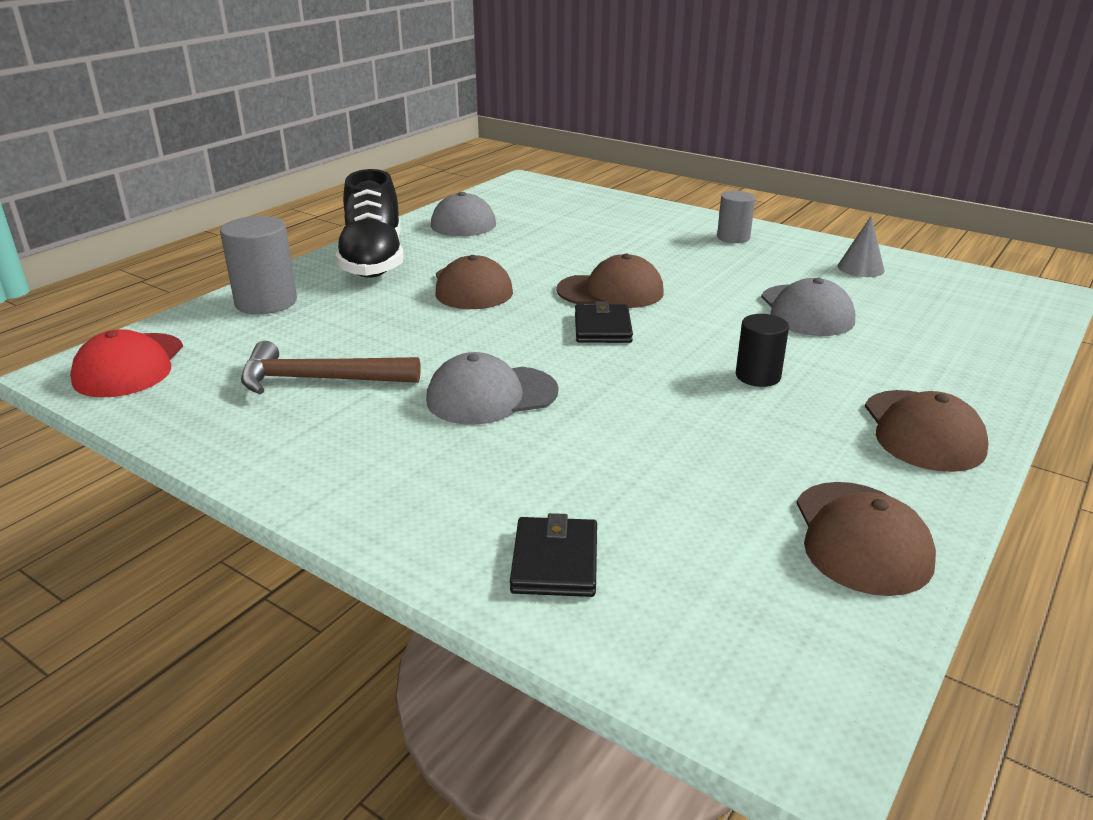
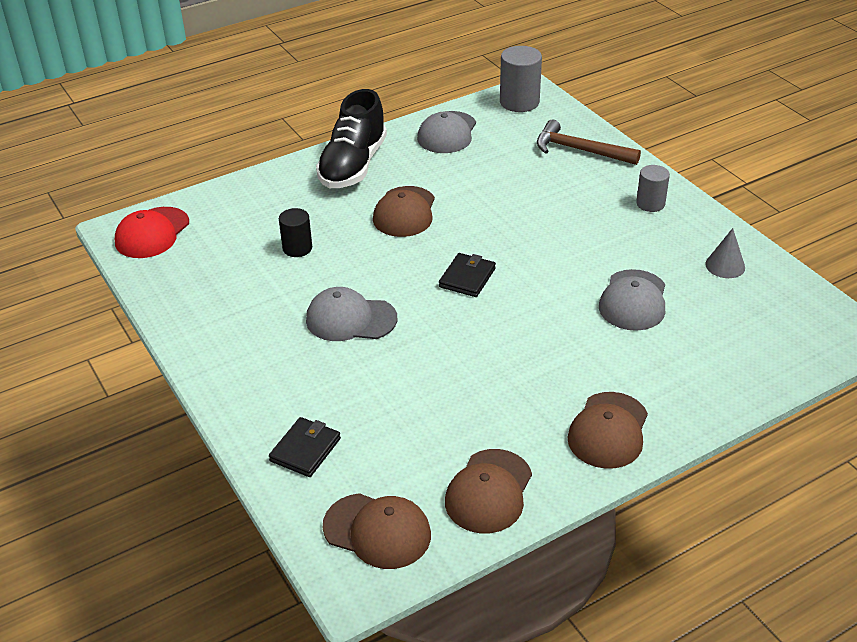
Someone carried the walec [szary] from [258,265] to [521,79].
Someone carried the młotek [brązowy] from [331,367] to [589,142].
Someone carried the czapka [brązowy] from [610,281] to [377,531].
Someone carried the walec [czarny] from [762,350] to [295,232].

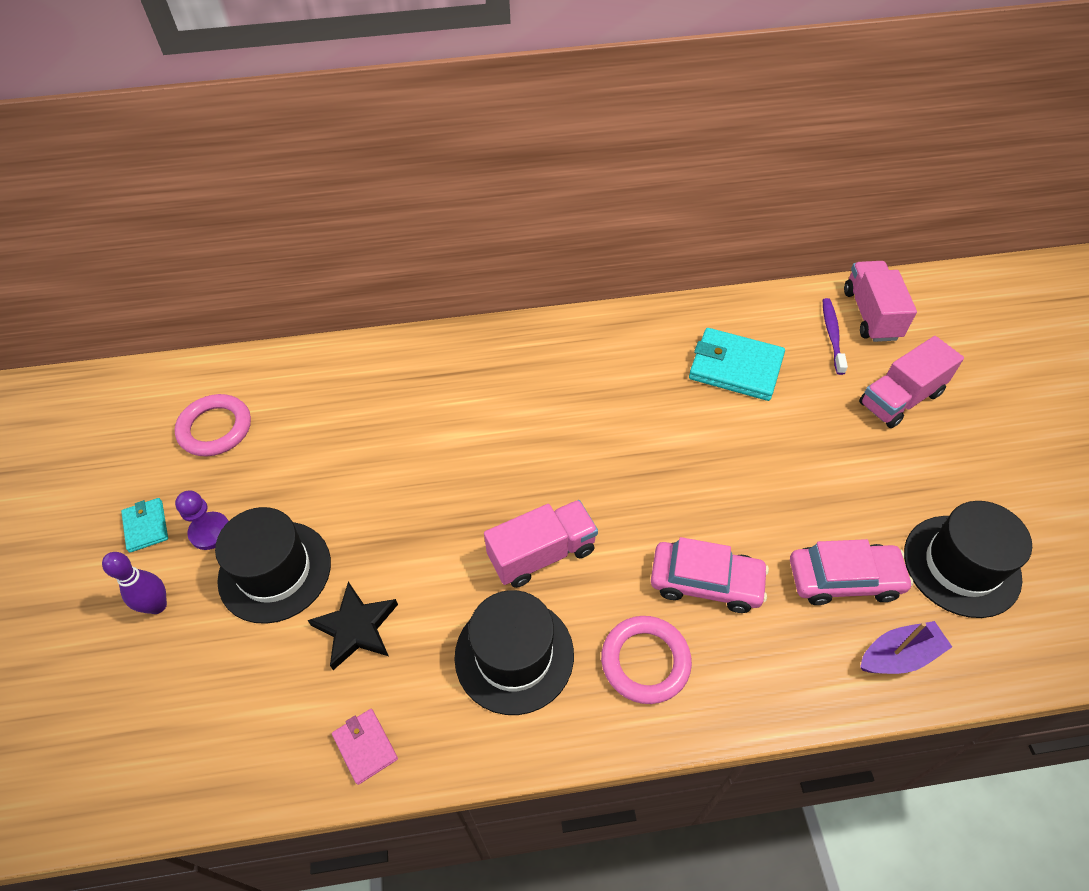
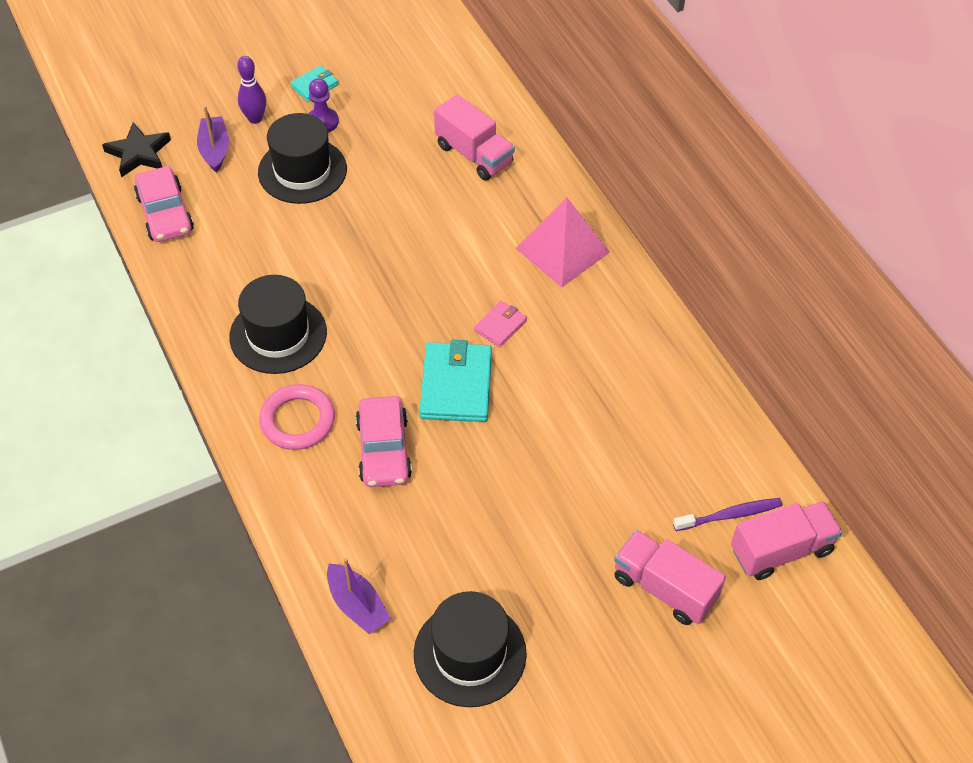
Someone took away the pierścień [różowy] at [212,425].
Someone put down the łódka [fioletowy] at [213,139].
Someone put down the piramida [różowy] at [562,242].
Someone carried the gwiazda [czarny] from [353,625] to [136,149].
Someone carried the portfel [różowy] from [365,747] to [500,324].
Someone carried the ciężarówka [różowy] from [541,544] to [474,137].
Someone carried the portfel [turkusowy] from [737,364] to [456,381].
Someone carried the samochód [różowy] from [851,572] to [164,204].

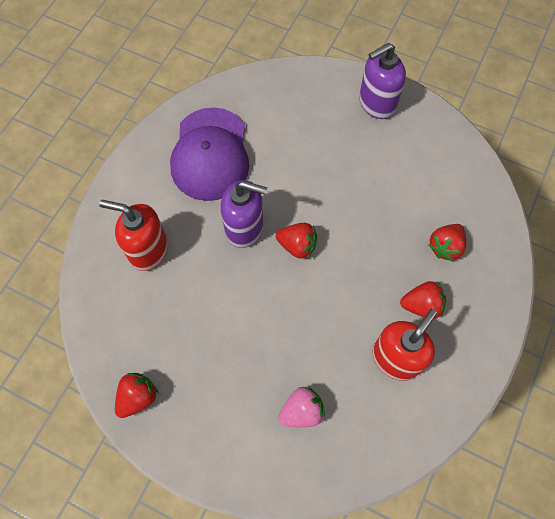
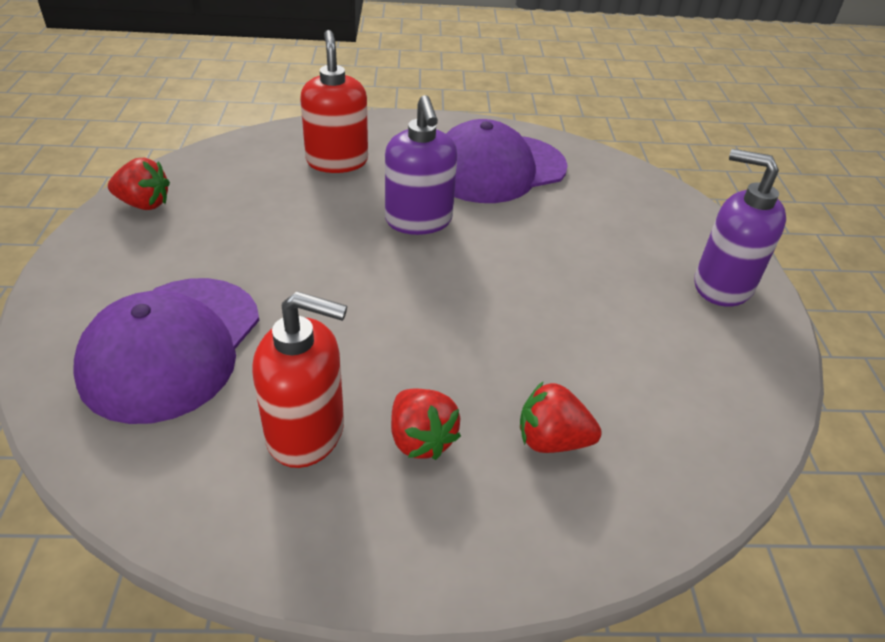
Someone took away the truskawka [czerwony] at [296,241].
Someone swapped the truskawka [różowy] at [301,407] for the czapka [fioletowy] at [166,351].

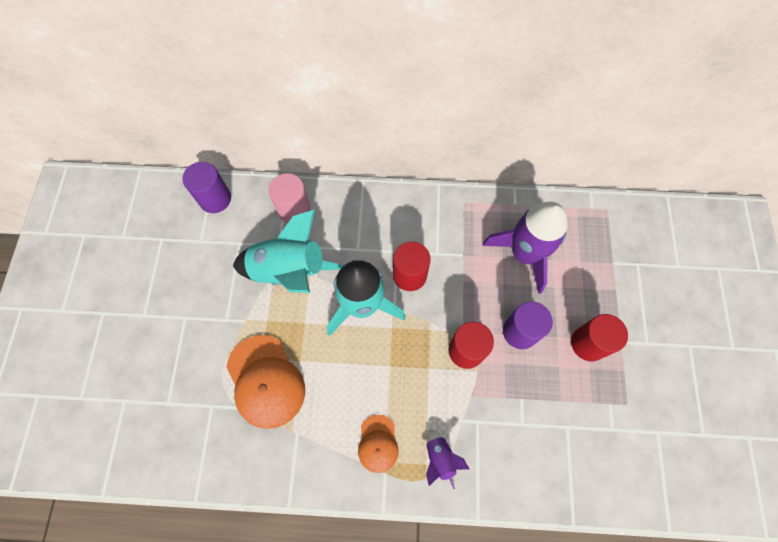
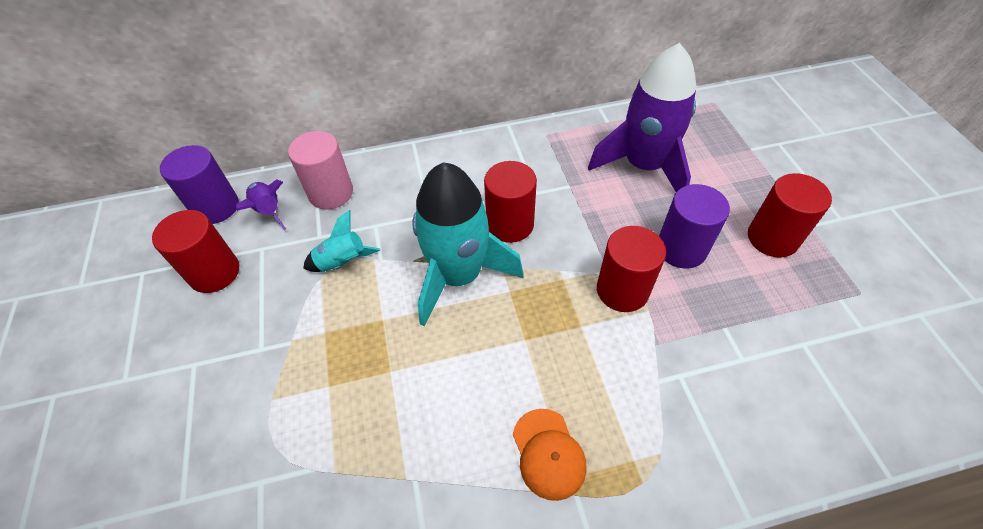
Someone took away the czapka [pomarańczowy] at [265,382].
Someone put down the walec [czerwony] at [195,251].
Someone carried the rakieta [fioletowy] from [448,459] to [261,204].
Someone scaled the rakieta [turkusowy] at [288,251] by 0.47.

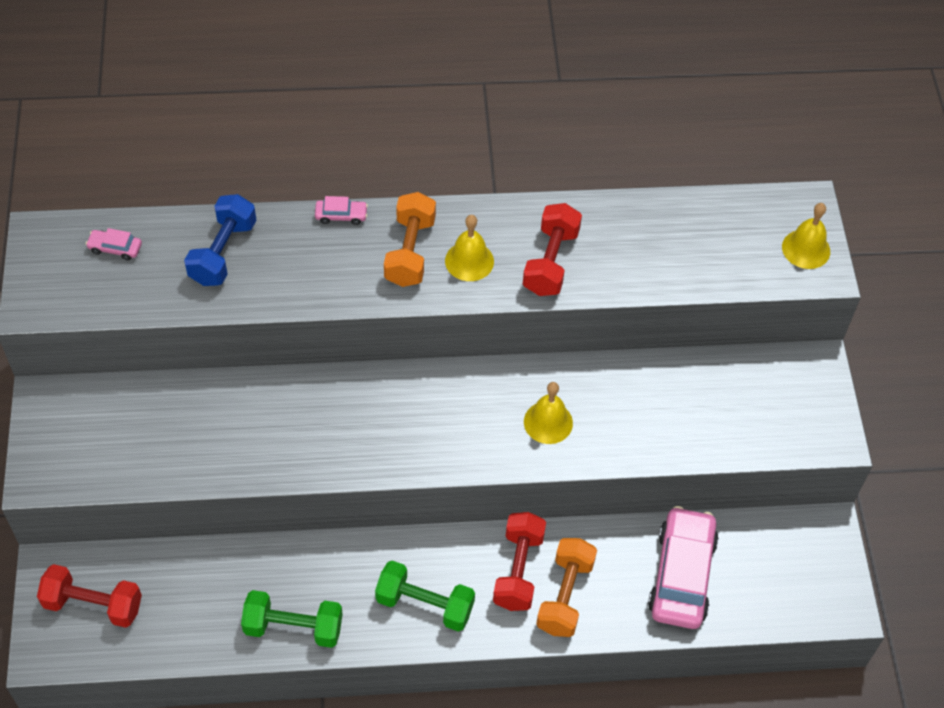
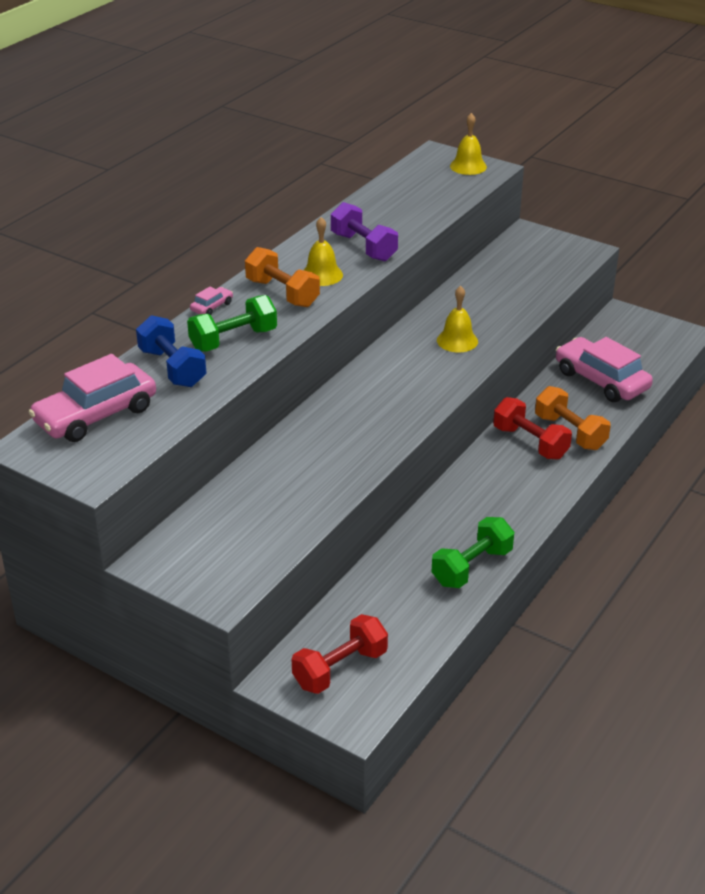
Someone carried the hantel [zielony] from [425,596] to [232,323].
Someone repainted the hantel [czerwony] at [552,249], which became the hantel [fioletowy] at [364,231].
Someone scaled the samochód [różowy] at [114,244] by 2.34.

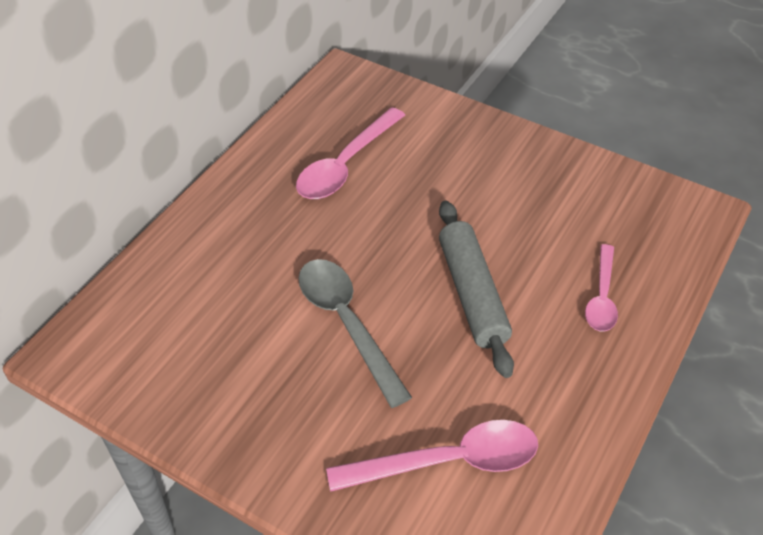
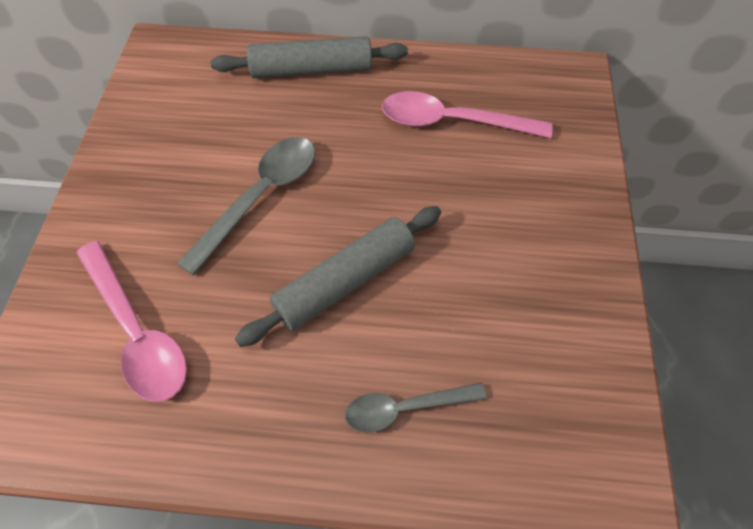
Someone put down the wałek do ciasta [szary] at [309,57].
Someone repainted the łyżka [różowy] at [601,287], which became the łyżka [szary] at [416,408].

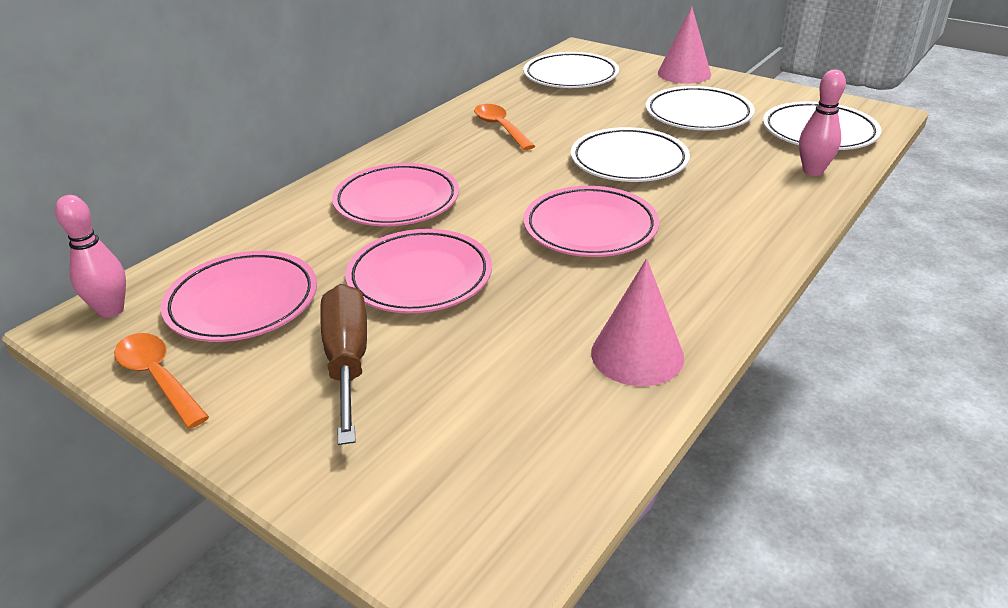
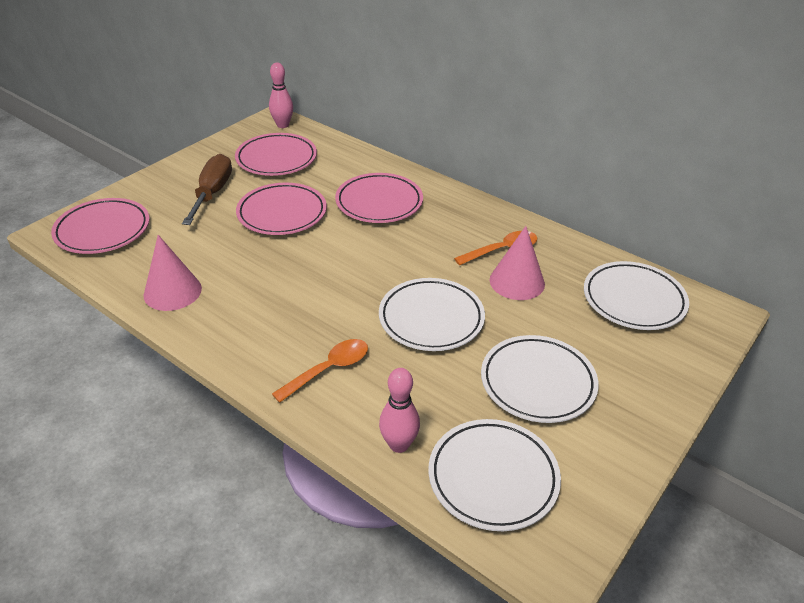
Someone carried the łyżka [pomarańczowy] from [161,381] to [320,371].
Someone carried the talerz [różowy] from [591,221] to [100,226].
Someone carried the stożek [różowy] from [684,45] to [517,263].
Someone rotated the śrubokręt [brązowy] at [343,364] by 75 degrees counterclockwise.

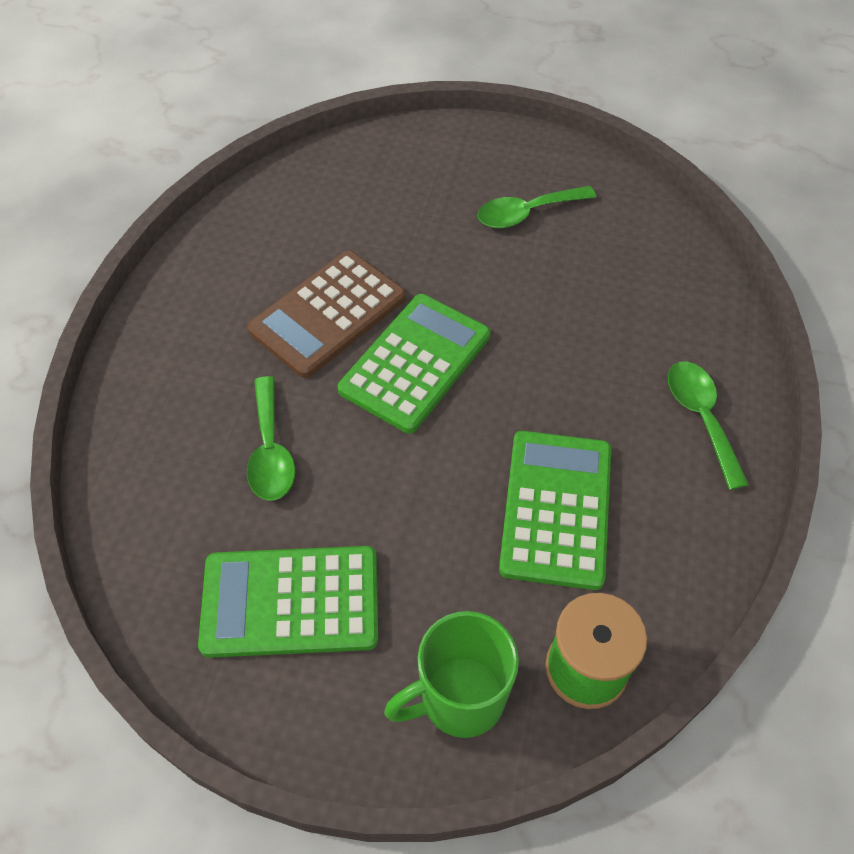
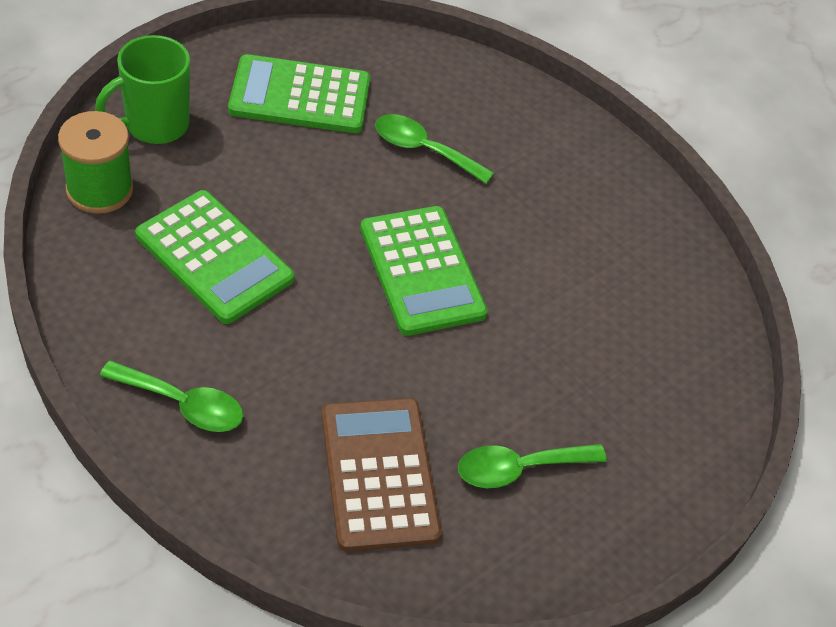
Someone carried the kalkulator [brązowy] from [326,314] to [381,475].
Someone rotated the kalkulator [zielony] at [288,602] by 120 degrees counterclockwise.
Someone rotated the kubek [zielony] at [451,674] by 135 degrees counterclockwise.
Someone rotated the łyżka [zielony] at [536,207] by 120 degrees counterclockwise.

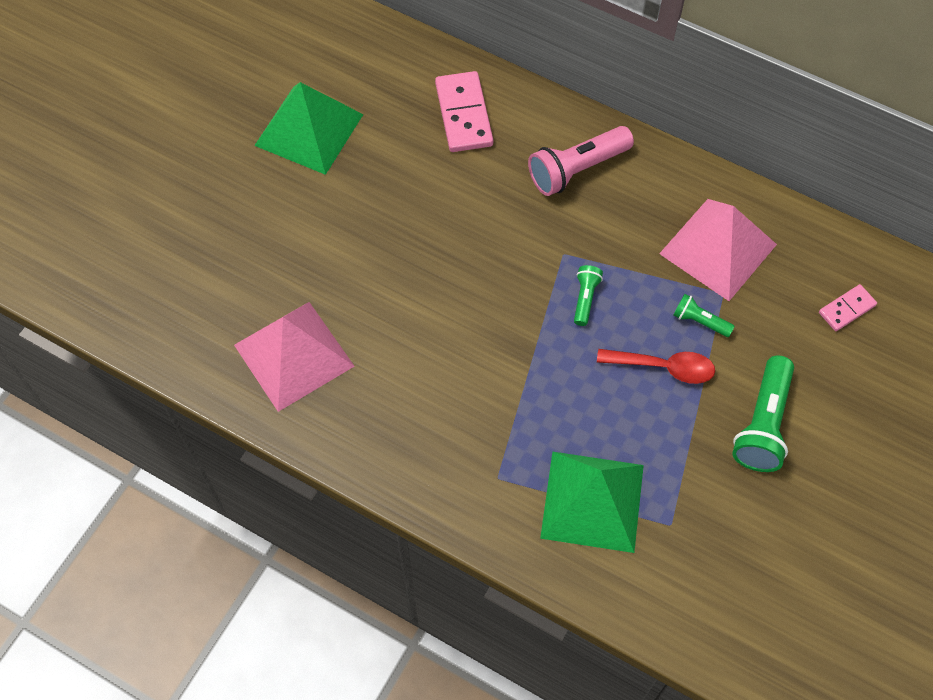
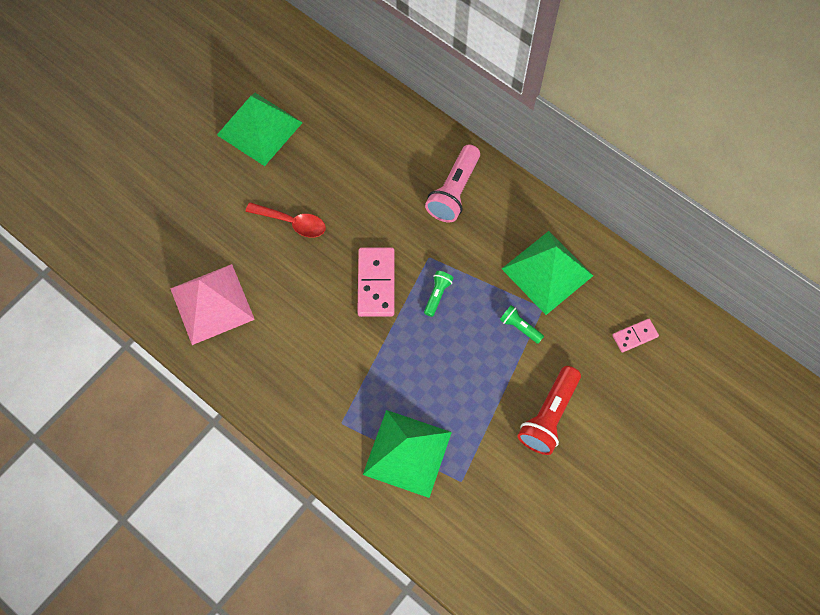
Someone carried the kostka domina [różowy] from [464,111] to [376,282].
Someone carried the łyżka [czerwony] from [656,366] to [285,219].
Someone repainted the piramida [różowy] at [718,250], which became the piramida [zielony] at [547,273].
Someone repainted the latarka [zielony] at [763,413], which became the latarka [czerwony] at [549,410].
Someone rotated the latarka [różowy] at [581,161] by 45 degrees counterclockwise.

